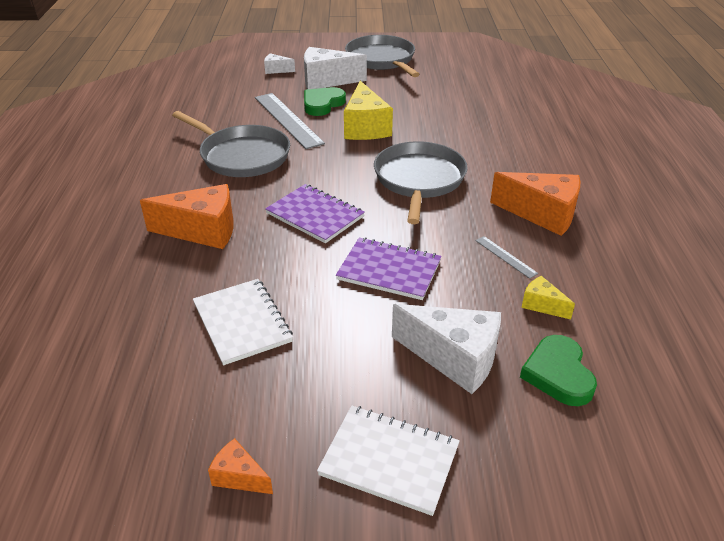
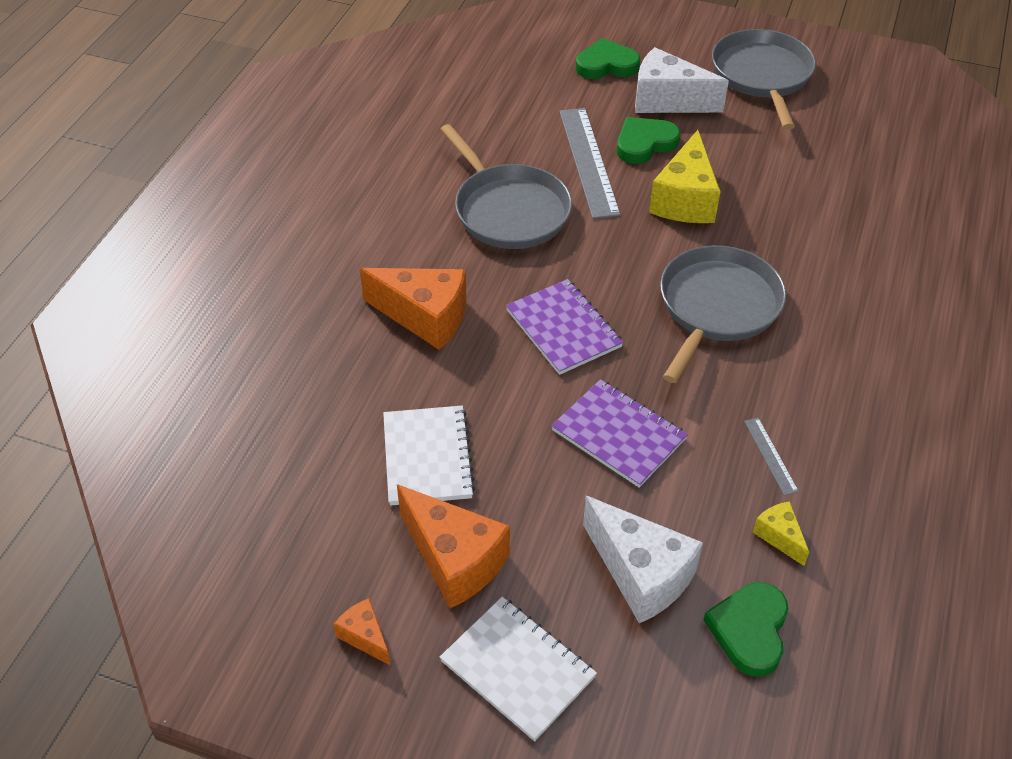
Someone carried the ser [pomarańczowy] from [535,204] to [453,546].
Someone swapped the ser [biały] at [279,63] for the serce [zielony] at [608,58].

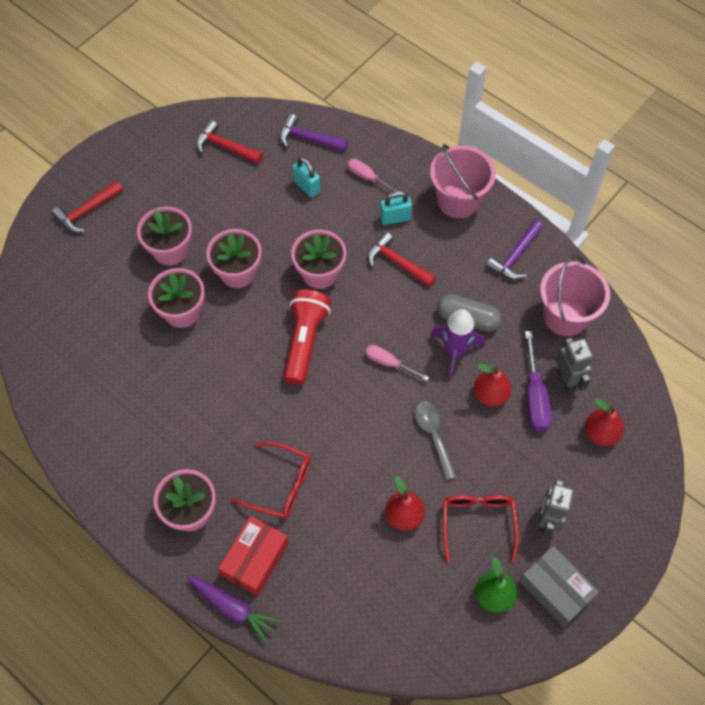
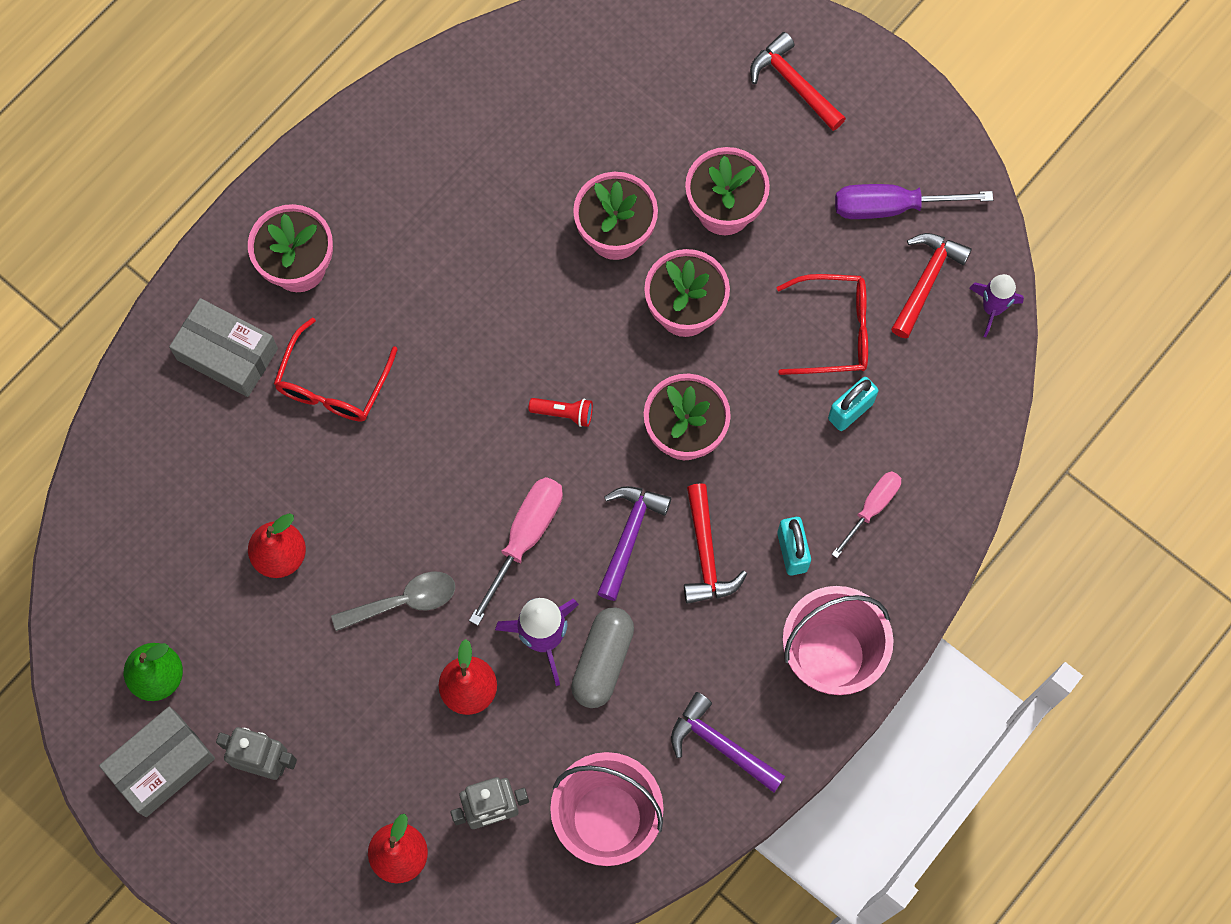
Someone took away the marchewka [fioletowy] at [234,609].
Someone put down the rakieta [fioletowy] at [996,305].
Someone carried the młotek [fioletowy] from [314,133] to [634,543].
Someone carried the okulary [czerwony] from [481,529] to [822,324].
Someone carried the śrubokręt [fioletowy] from [538,381] to [914,201].
Someone repainted the pudełko [czerwony] at [253,556], which became the pudełko [szary] at [223,347].
Someone rotated the młotek [czerwony] at [402,259] by 135 degrees clockwise.
Someone scaled the latarka [czerwony] at [307,337] by 0.45.
Someone scaled the śrubokręt [różowy] at [397,363] by 1.55.

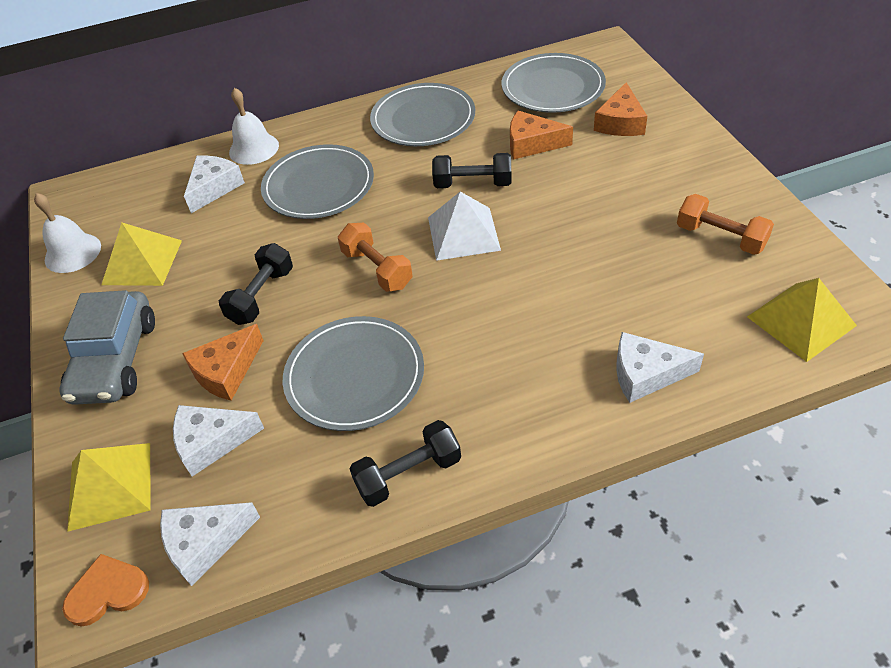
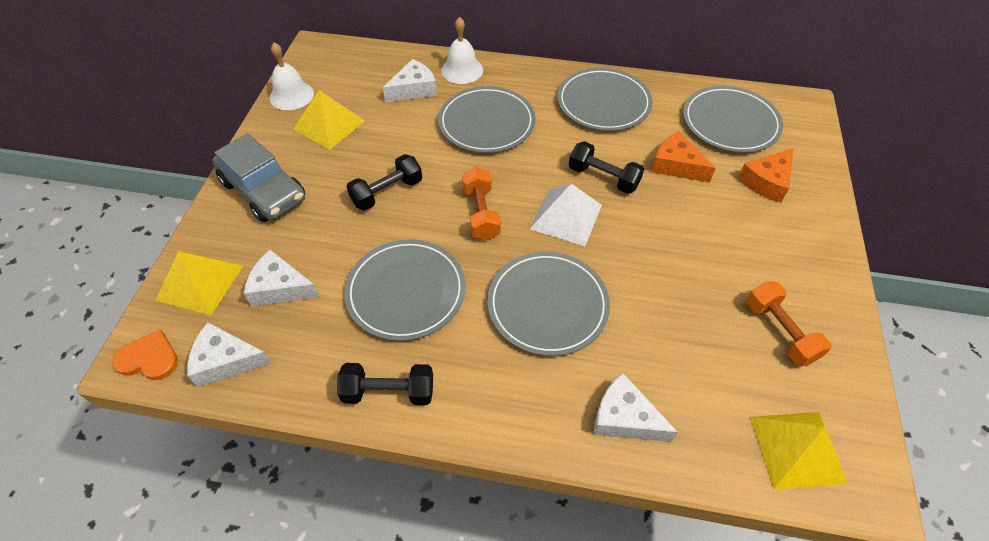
Someone took away the ser [pomarańczowy] at [223,362].
Someone put down the talerz [szary] at [548,304].
Someone rotated the samochód [szary] at [107,347] by 75 degrees counterclockwise.

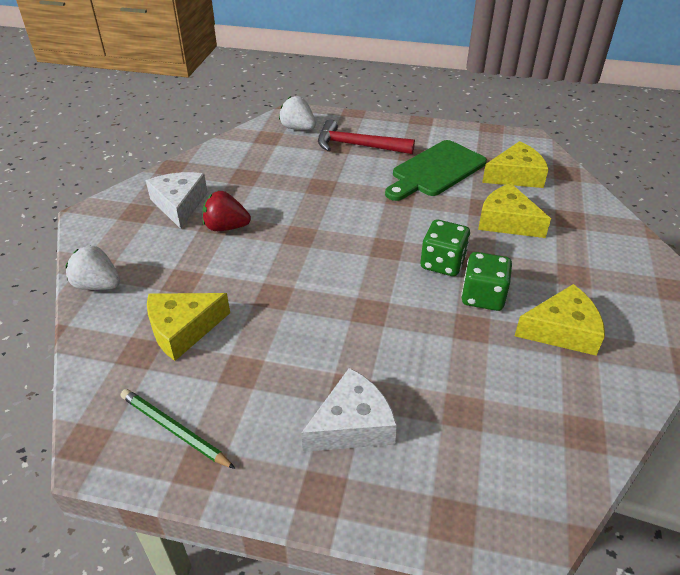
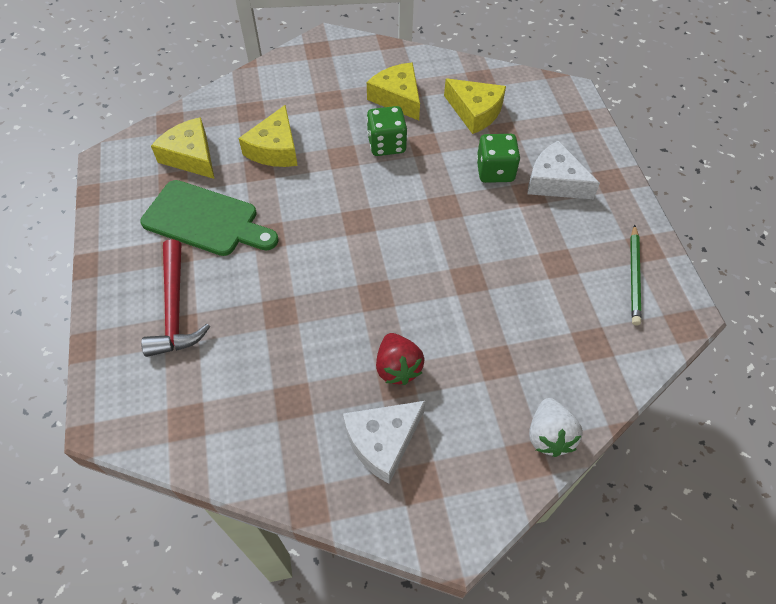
Someone took away the truskawka [biały] at [297,113].
Someone carried the ser [żółty] from [188,327] to [475,106].
Someone carried the kostka do gry [zielony] from [445,248] to [498,158].

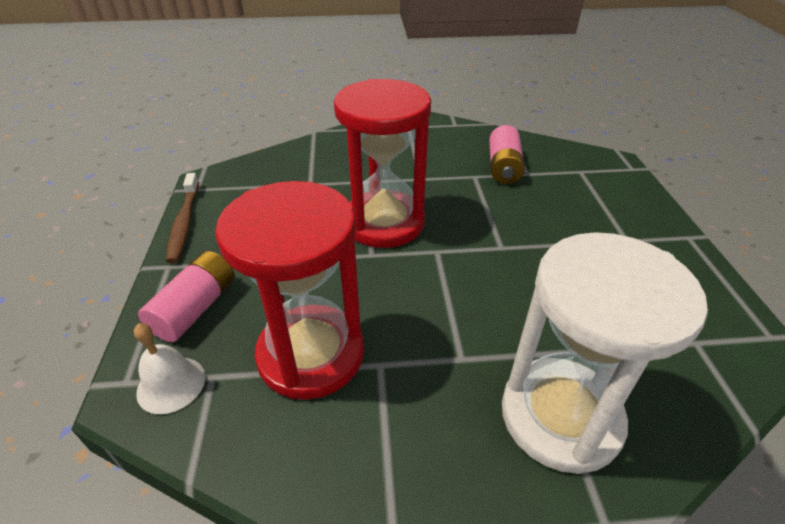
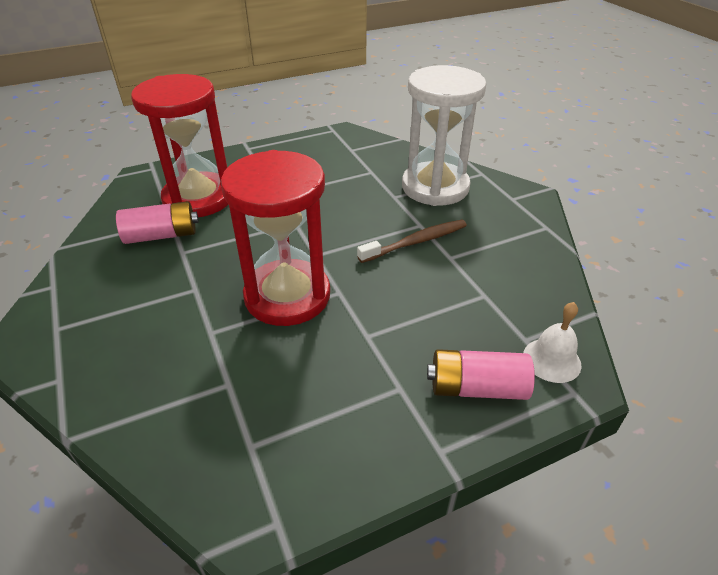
Someone carried the szczoteczka do zębów [brązowy] from [182,218] to [412,241].
Someone carried the klepsydra [czerwony] from [289,290] to [179,145].

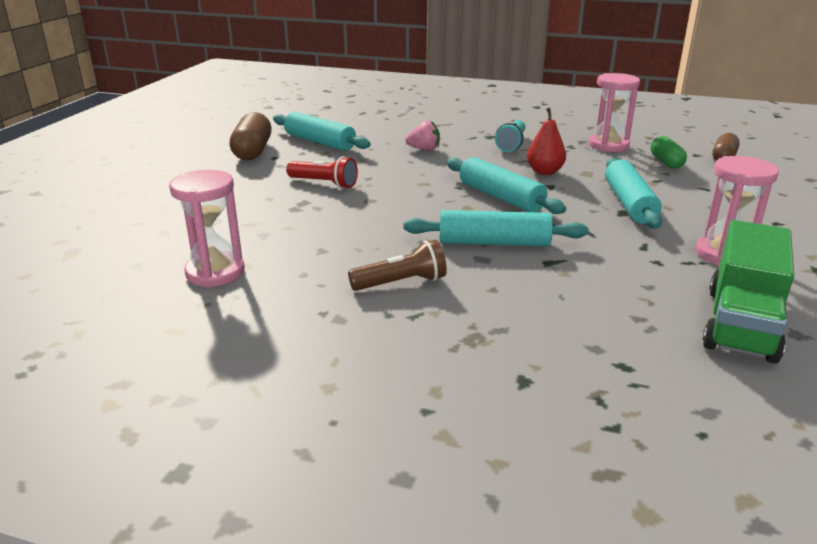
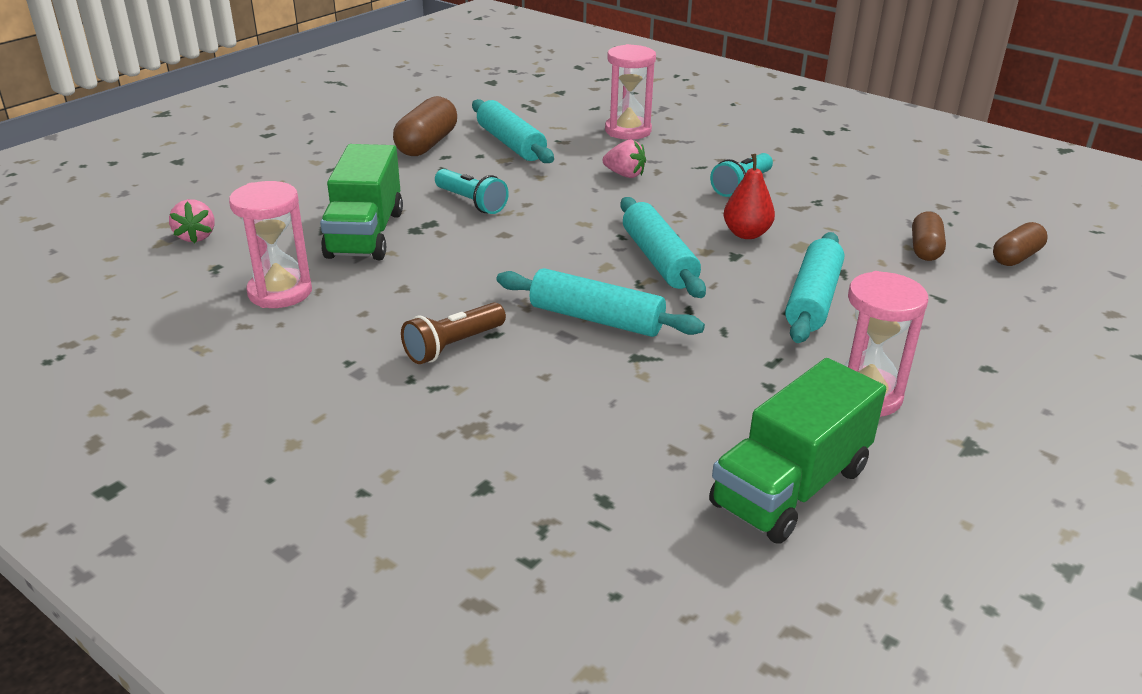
Someone put down the truskawka [różowy] at [192,221].
Someone put down the ciężarówka [zielony] at [361,202].
Someone carried the klepsydra [różowy] from [614,112] to [630,92].
Someone repainted the latarka [czerwony] at [322,172], which became the latarka [turkusowy] at [472,191].
Someone repainted the kapsułka [zielony] at [668,152], which became the kapsułka [brązowy] at [929,236].
Someone rotated the latarka [brązowy] at [397,265] by 135 degrees clockwise.

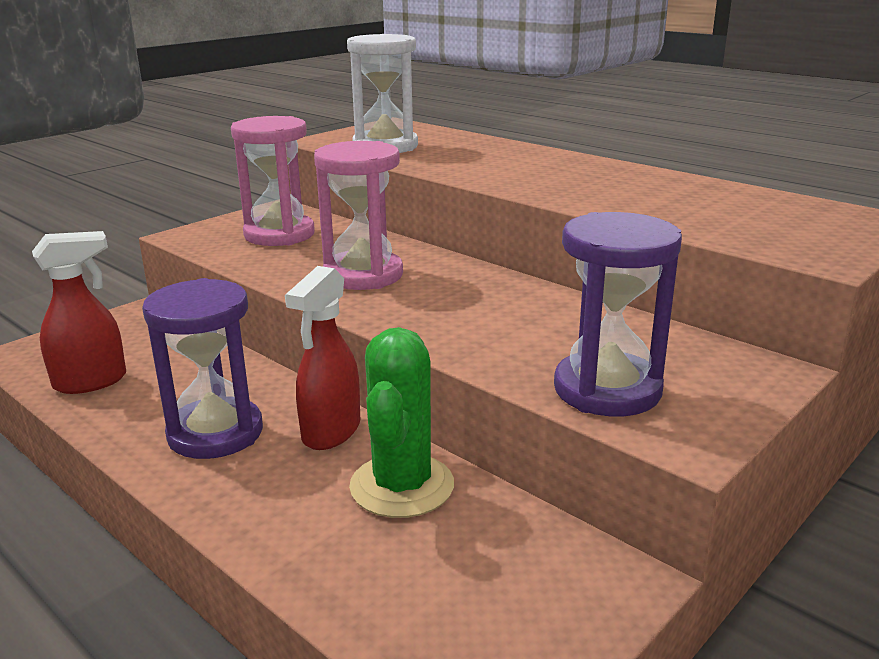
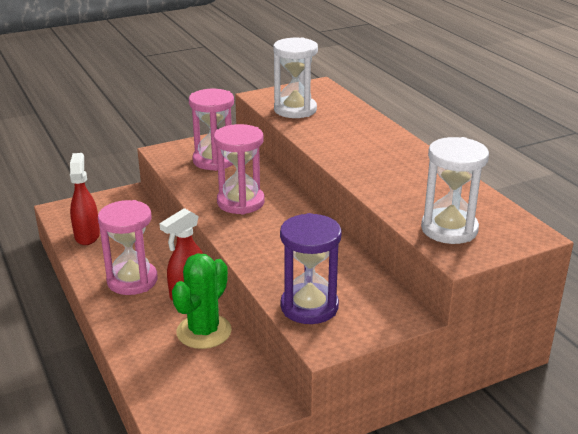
Someone put down the klepsydra [biały] at [455,190].
Someone repainted the klepsydra [fioletowy] at [202,368], which became the klepsydra [różowy] at [128,247].
Someone rotated the spryskiwacz [czerwony] at [79,312] by 90 degrees counterclockwise.

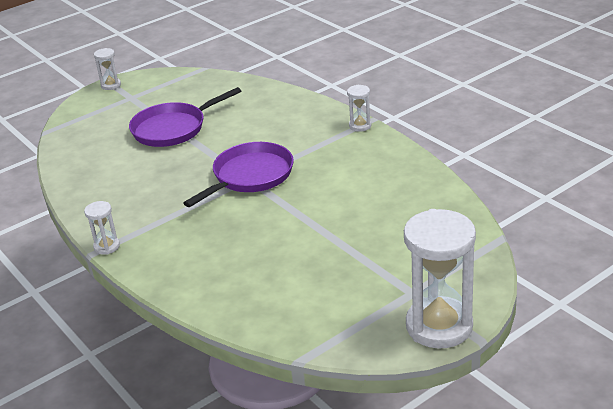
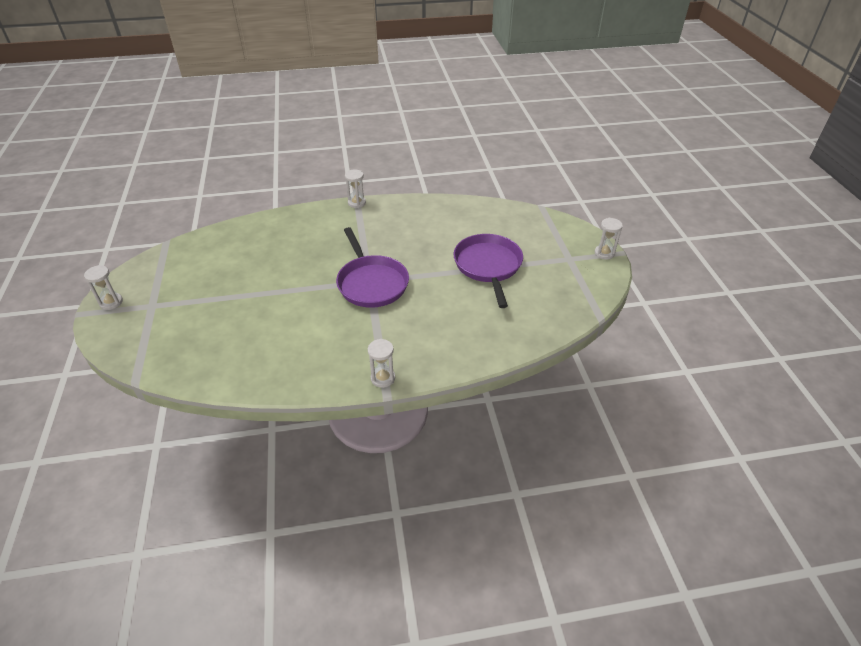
Someone scaled the klepsydra [biały] at [440,278] by 0.45.

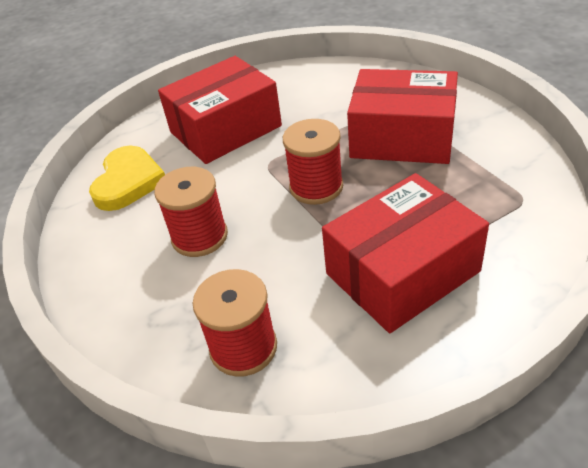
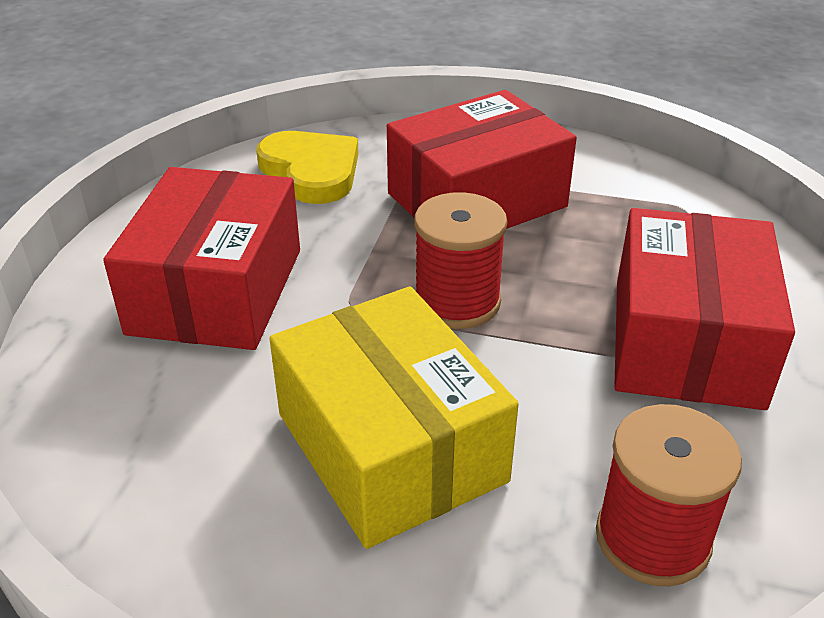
Someone carried the serce [żółty] from [127,178] to [307,167].
Someone swapped the szpulka [czerwony] at [191,212] for the pudełko [żółty] at [394,417].

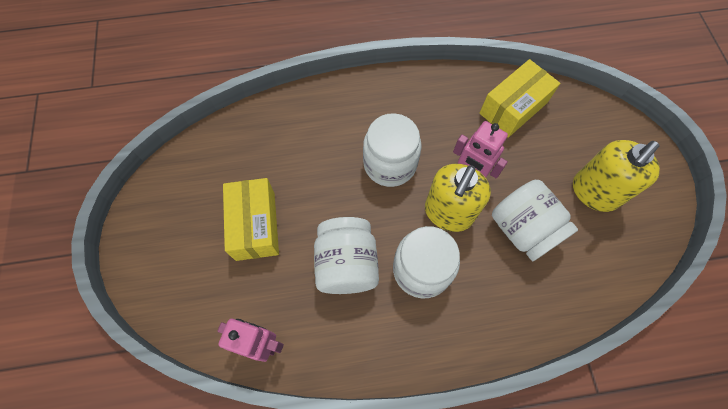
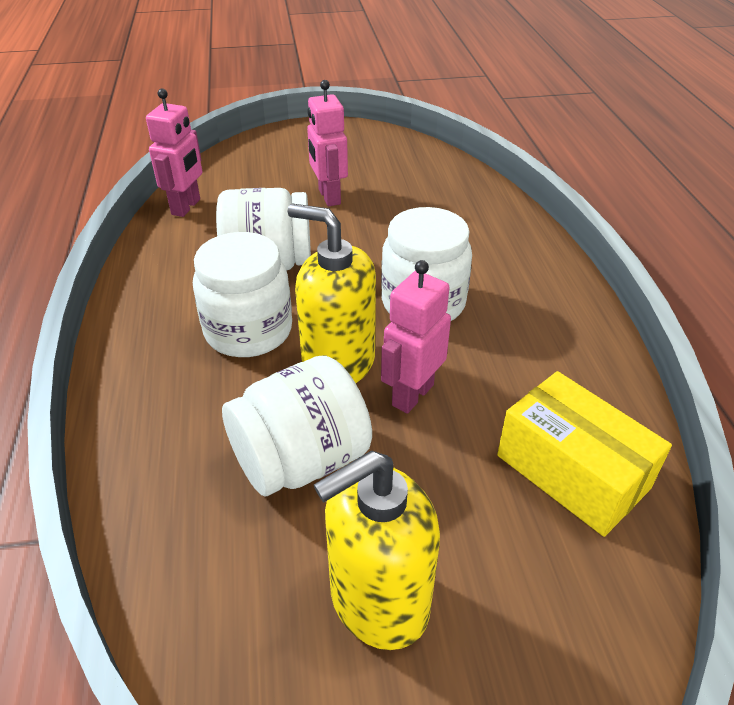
Someone swapped the pudełko [żółty] at [251,219] for the robot [różowy] at [327,143].
Someone rotated the dozownik mydła [żółty] at [616,176] by 75 degrees counterclockwise.

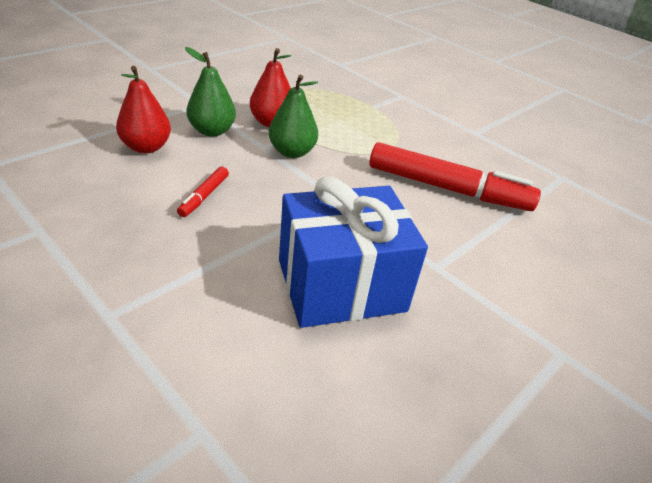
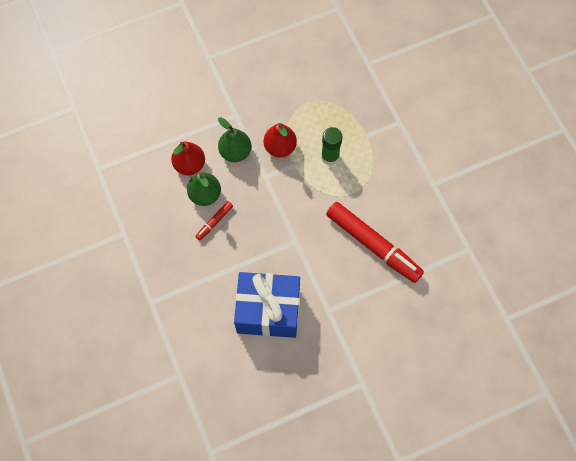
Someone put down the klej w sztyfcie [zielony] at [332,146].
Someone carried the gruszka [zielony] from [293,116] to [204,189].

